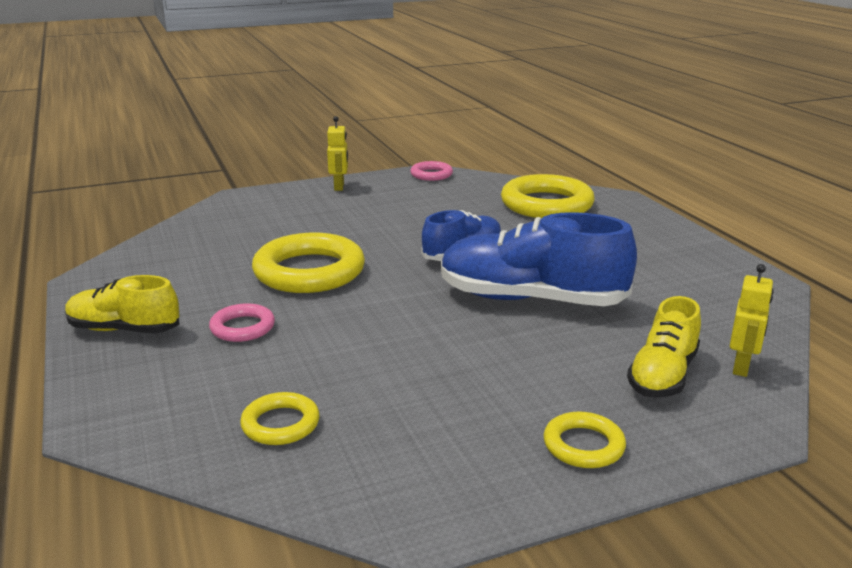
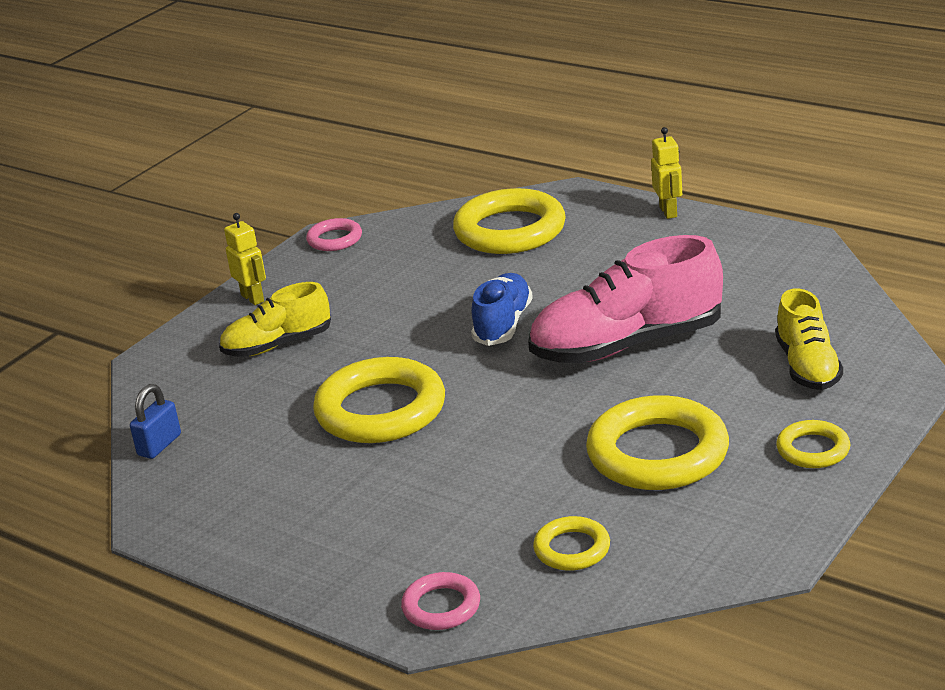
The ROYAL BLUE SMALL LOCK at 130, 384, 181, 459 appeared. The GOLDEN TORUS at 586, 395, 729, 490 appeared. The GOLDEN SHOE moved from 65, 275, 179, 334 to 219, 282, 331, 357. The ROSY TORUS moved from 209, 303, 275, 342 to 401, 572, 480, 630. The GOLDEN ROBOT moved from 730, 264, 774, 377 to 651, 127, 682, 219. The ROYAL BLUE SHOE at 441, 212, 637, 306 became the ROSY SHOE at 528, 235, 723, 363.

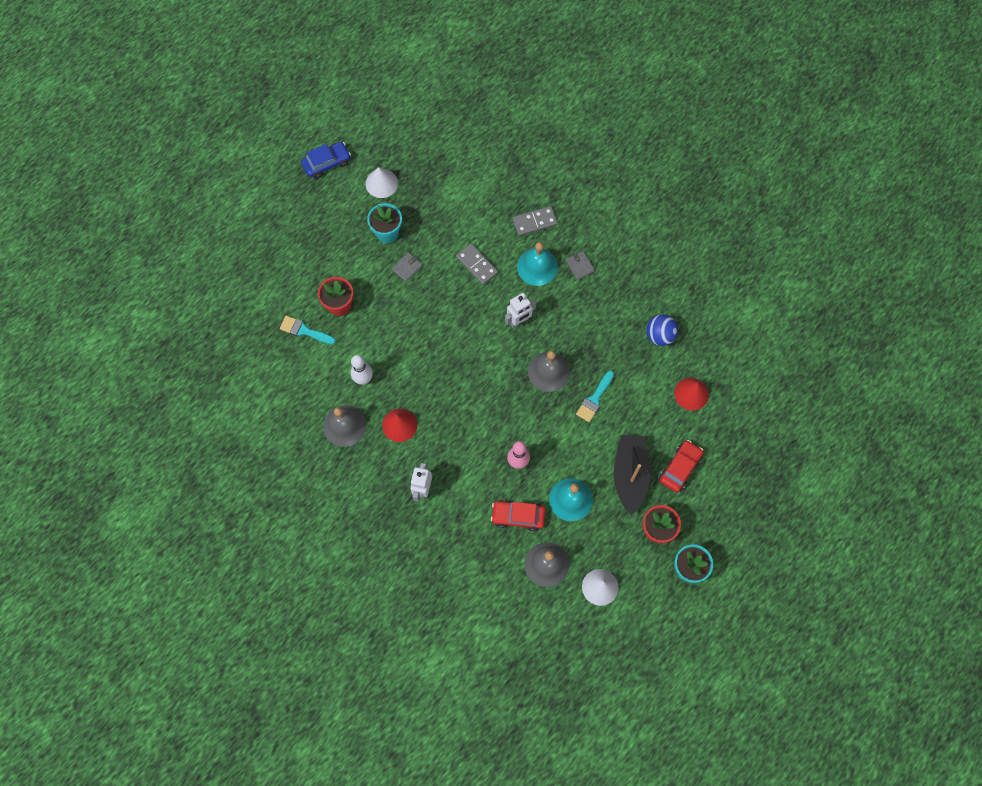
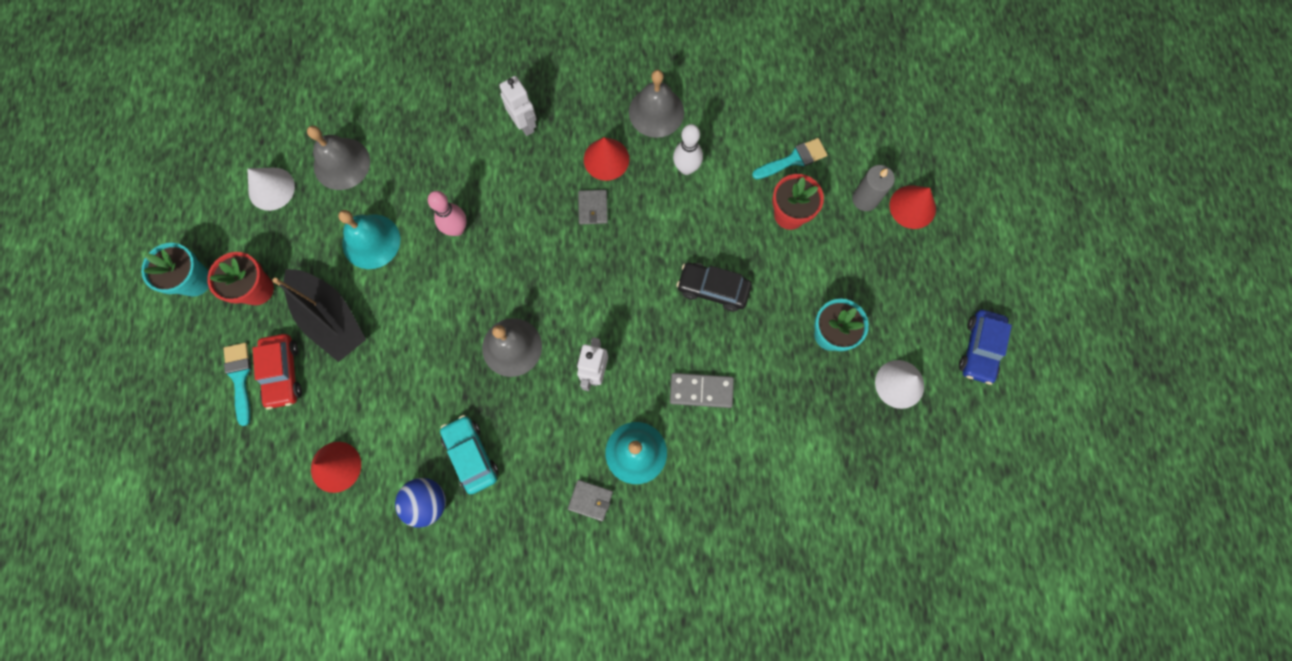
The CRIMSON TOY CAR at 491, 500, 545, 531 disappeared. The GREY DOMINO at 512, 206, 558, 236 disappeared. The TURQUOISE TOY CAR at 440, 415, 498, 494 appeared. The EBONY TOY CAR at 677, 263, 752, 311 appeared. The GREY CANDLE at 852, 165, 895, 211 appeared. The CRIMSON SOLID CONE at 889, 185, 936, 229 appeared. The GREY WALLET moved from 391, 252, 423, 282 to 578, 190, 608, 224. The TURQUOISE PAINT BRUSH moved from 576, 371, 614, 422 to 223, 343, 251, 426.

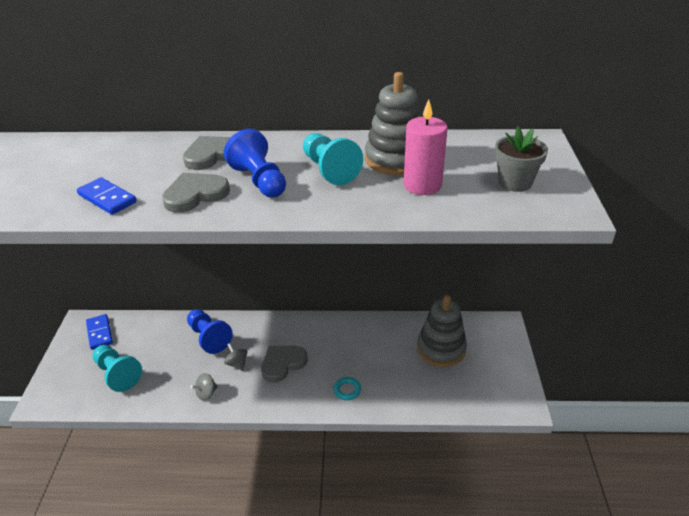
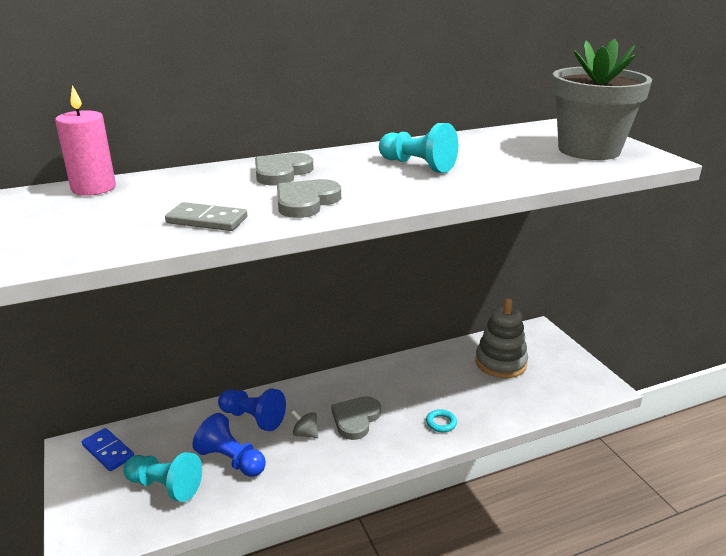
The GREY TOY TOP at 191, 373, 218, 401 disappeared. The GREY RING STACKER at 365, 72, 420, 175 disappeared. The ROYAL BLUE PAWN moved from 224, 129, 286, 197 to 192, 413, 266, 477. The ROSY CANDLE moved from 404, 99, 447, 195 to 55, 85, 116, 196. The ROYAL BLUE DOMINO at 77, 177, 137, 215 became the GREY DOMINO at 165, 202, 247, 231. The GREY POTTED PLANT at 495, 126, 548, 192 changed to 1.91 times the size.

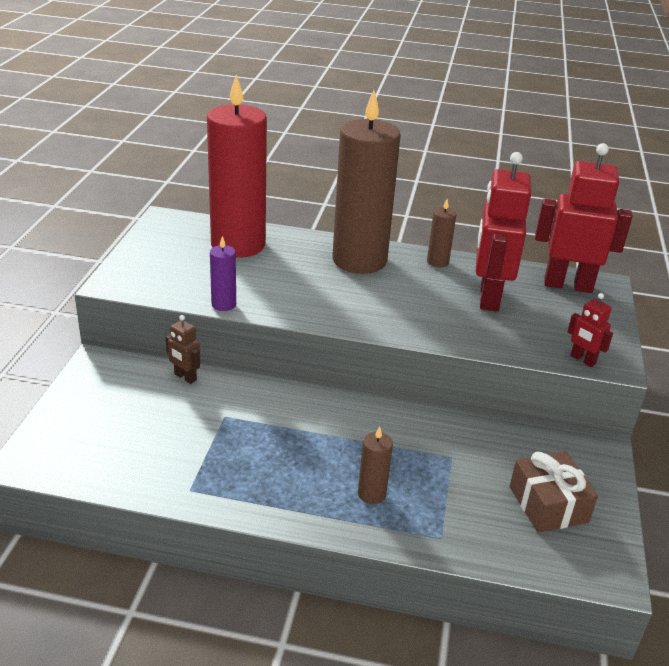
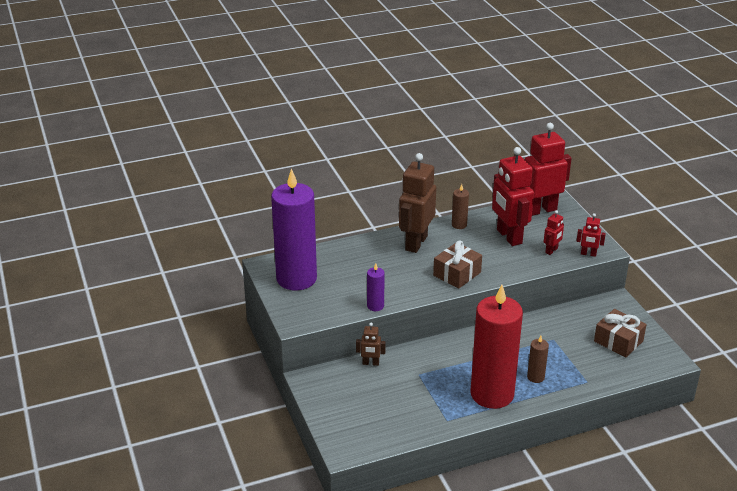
The PURPLE CANDLE at 271, 168, 317, 290 appeared. The DARK BROWN WRAPPED GIFT at 433, 241, 482, 289 appeared. The CRIMSON ROBOT at 544, 210, 564, 255 appeared. The CRIMSON CANDLE moved from 207, 75, 267, 258 to 471, 285, 523, 409. The DARK BROWN CANDLE at 332, 90, 401, 274 was replaced by the DARK BROWN ROBOT at 399, 153, 436, 253.

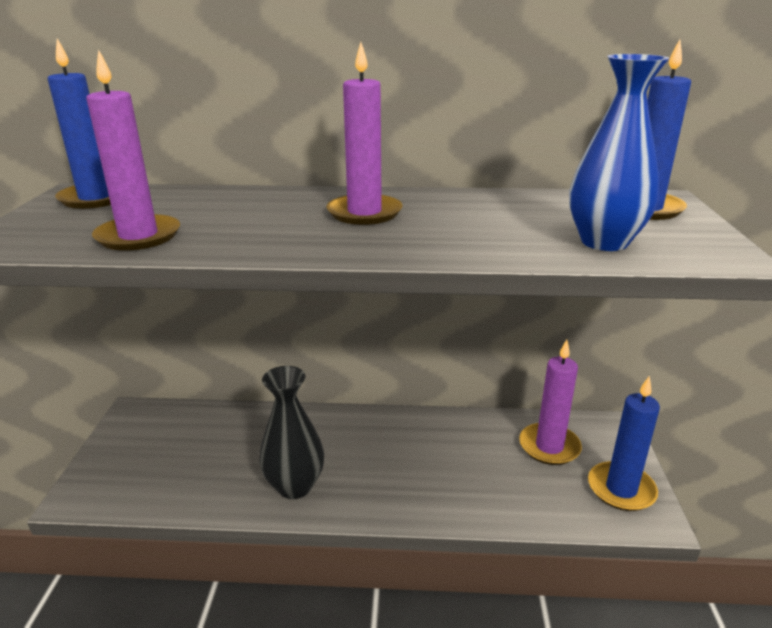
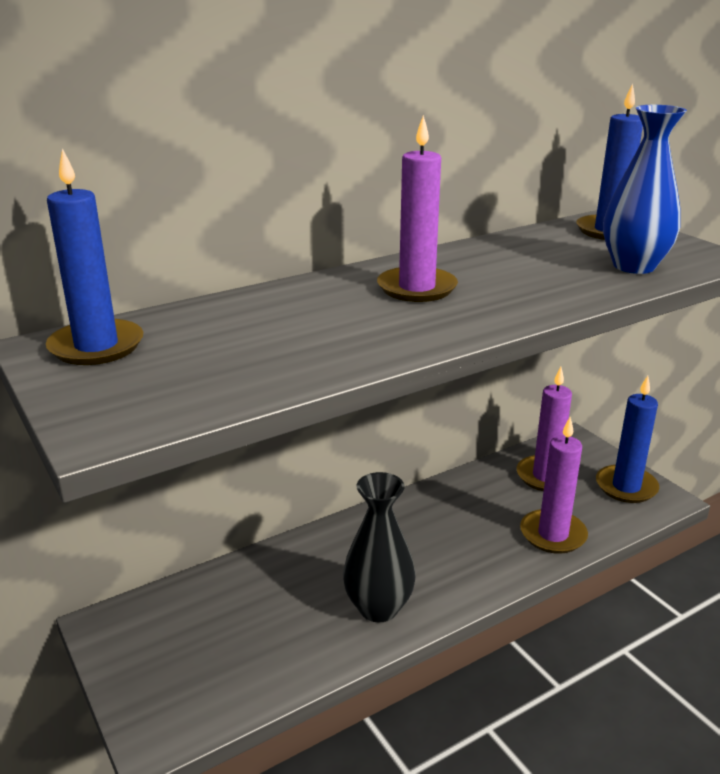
The PURPLE CANDLE moved from 86, 49, 180, 251 to 520, 417, 588, 554.

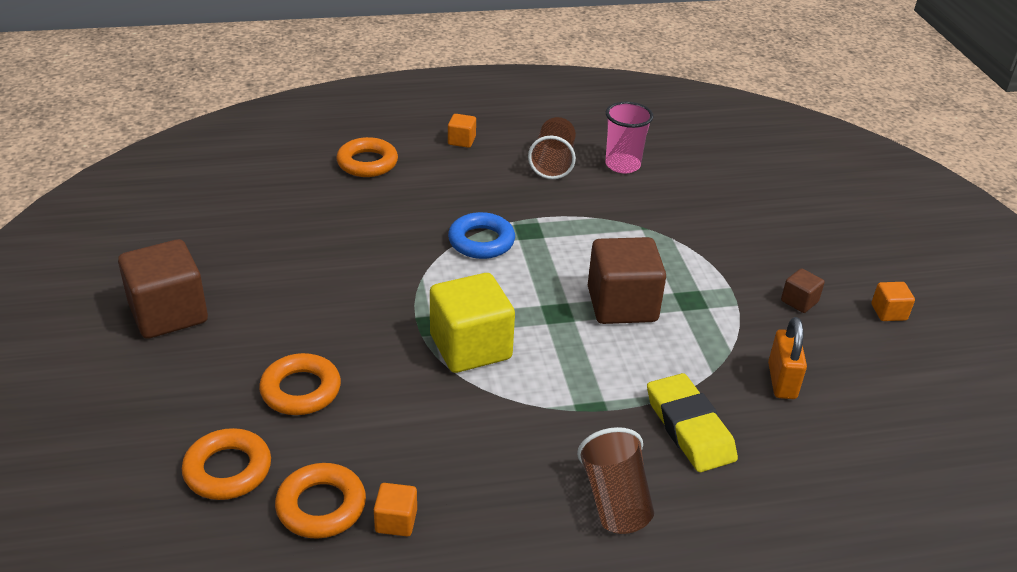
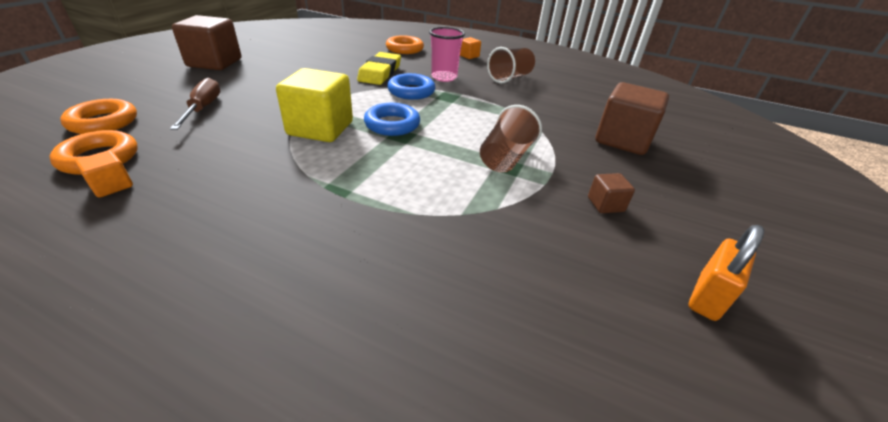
The ORANGE-COLOURED BLOCK at 871, 282, 915, 321 disappeared. The ROYAL BLUE TORUS at 364, 103, 420, 136 appeared. The DARK BROWN BEAKER moved from 577, 427, 654, 534 to 480, 105, 542, 173. The DARK BROWN BLOCK moved from 588, 237, 666, 324 to 595, 82, 669, 155. The ROSY BEAKER moved from 605, 102, 653, 174 to 429, 27, 465, 82. The GOLDEN PENCIL ERASER moved from 647, 373, 738, 472 to 357, 52, 401, 85. The ORANGE-COLOURED SMALL LOCK moved from 768, 317, 807, 399 to 688, 225, 764, 321. The ORANGE-COLOURED TORUS at 259, 353, 341, 415 was replaced by the DARK BROWN SCREWDRIVER at 170, 78, 220, 130.

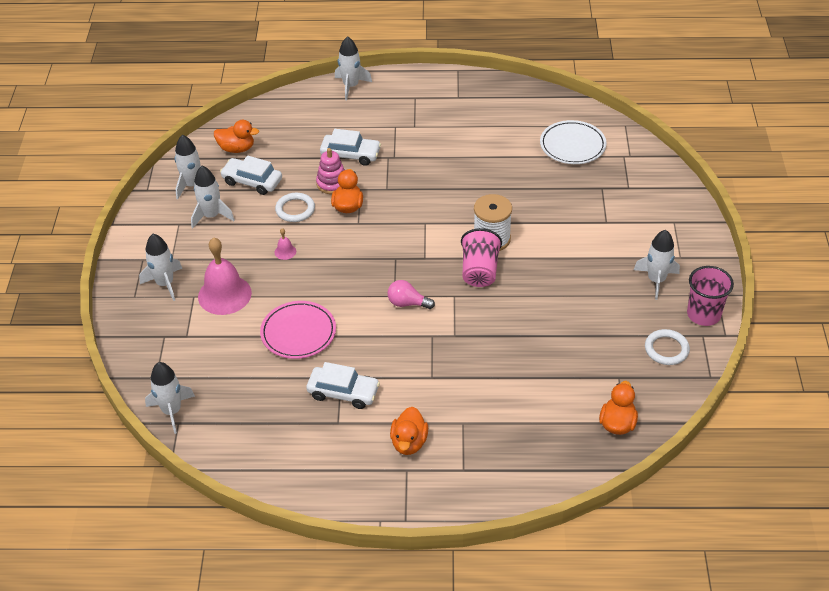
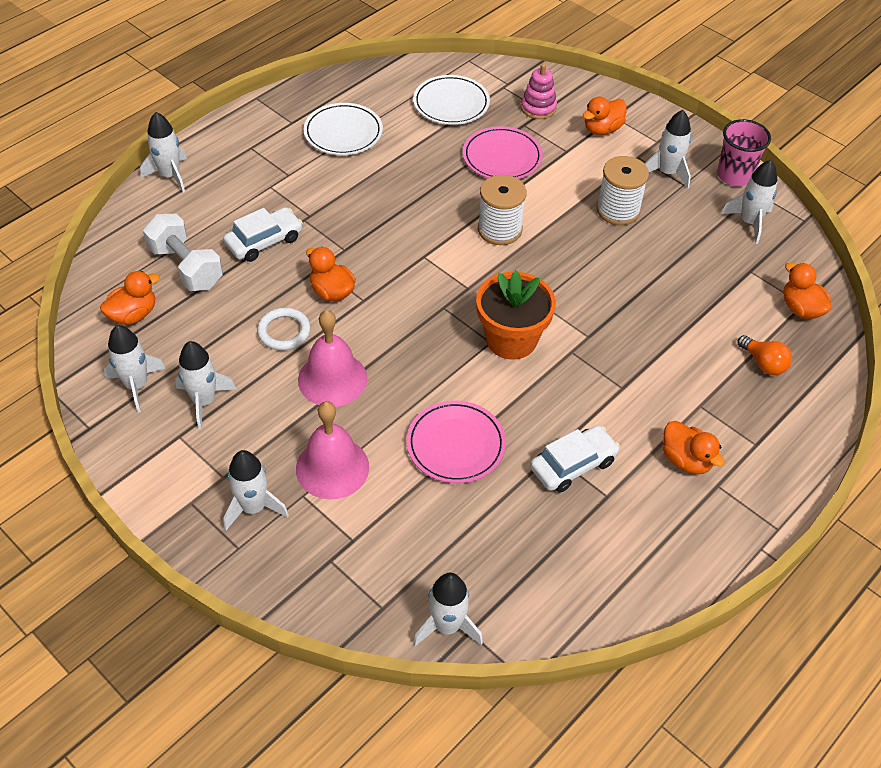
The WHITE TOY CAR at 220, 156, 282, 195 disappeared. The ROSY BEAKER at 461, 228, 502, 287 disappeared. The WHITE FREE WEIGHT at 143, 214, 223, 291 appeared. The WHITE PLATE at 304, 103, 383, 155 appeared. The ROSY PLATE at 463, 126, 543, 179 appeared. The ORANGE-COLOURED TOY DUCK at 583, 96, 627, 135 appeared. The WHITE BOBBIN at 596, 156, 649, 225 appeared. The ORANGE-COLOURED LIGHTBULB at 738, 335, 792, 375 appeared. The ROSY RING STACKER moved from 316, 148, 345, 194 to 521, 64, 557, 119. The ROSY LIGHTBULB at 387, 280, 435, 309 was replaced by the ORANGE-COLOURED POTTED PLANT at 476, 271, 556, 360. The WHITE TORUS at 645, 329, 690, 365 was replaced by the WHITE SPACESHIP at 721, 160, 777, 244. The ROSY HAND BELL at 274, 228, 296, 260 changed to 2.37 times the size.

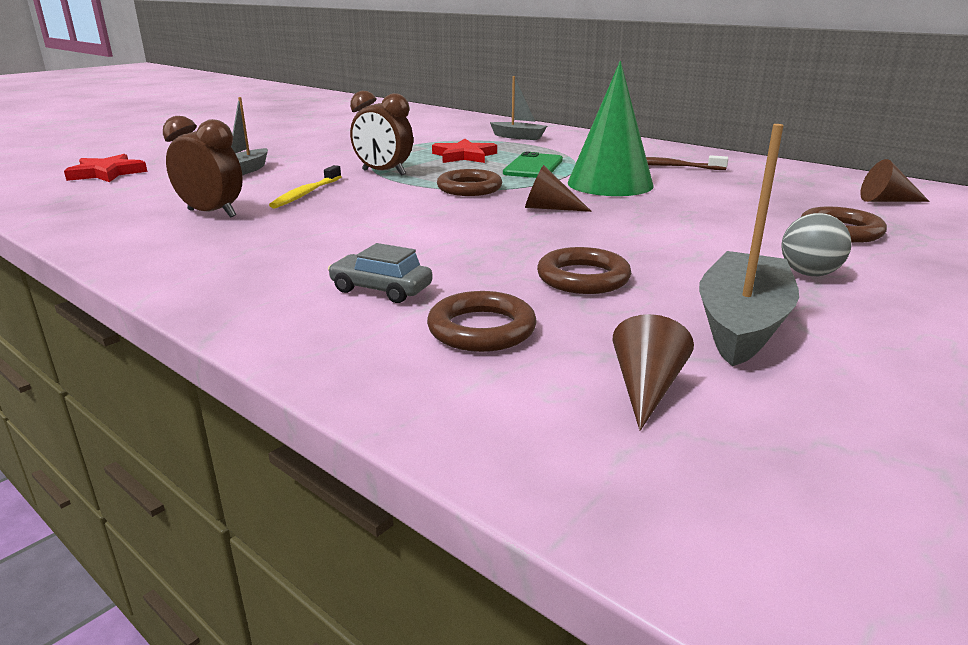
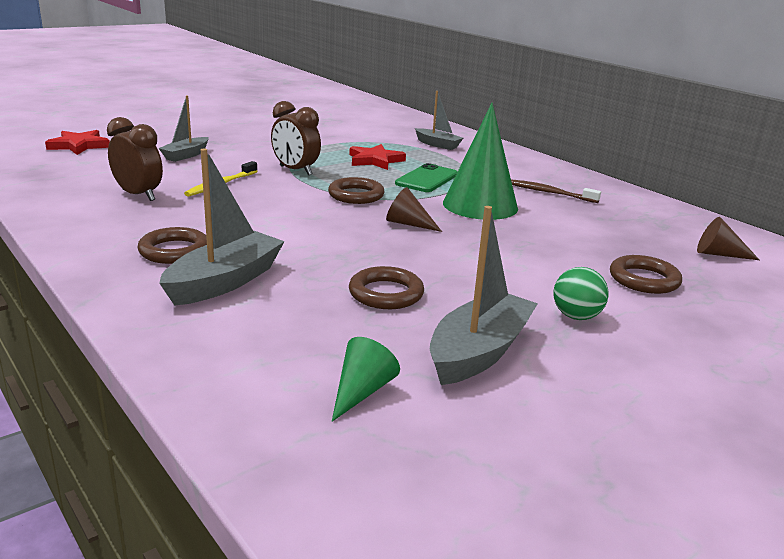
The DARK BROWN TORUS moved from 427, 291, 537, 352 to 138, 227, 207, 264. The GREY TOY CAR at 328, 243, 433, 303 was replaced by the GREY SAILBOAT at 159, 149, 285, 306. The DARK BROWN SOLID CONE at 613, 314, 694, 431 became the GREEN SOLID CONE at 332, 337, 400, 422. The GREY BALL at 781, 213, 852, 276 became the GREEN BALL at 554, 267, 609, 320.

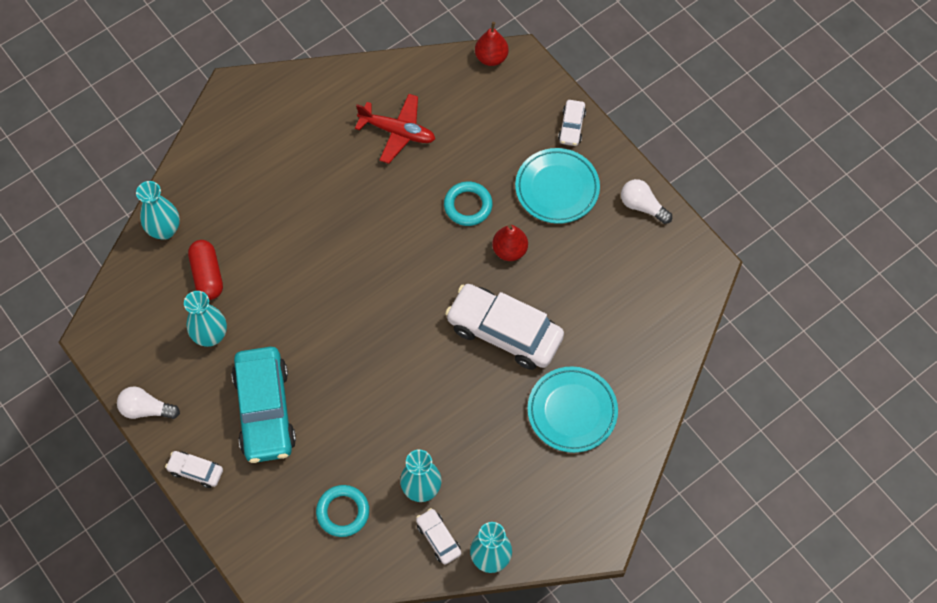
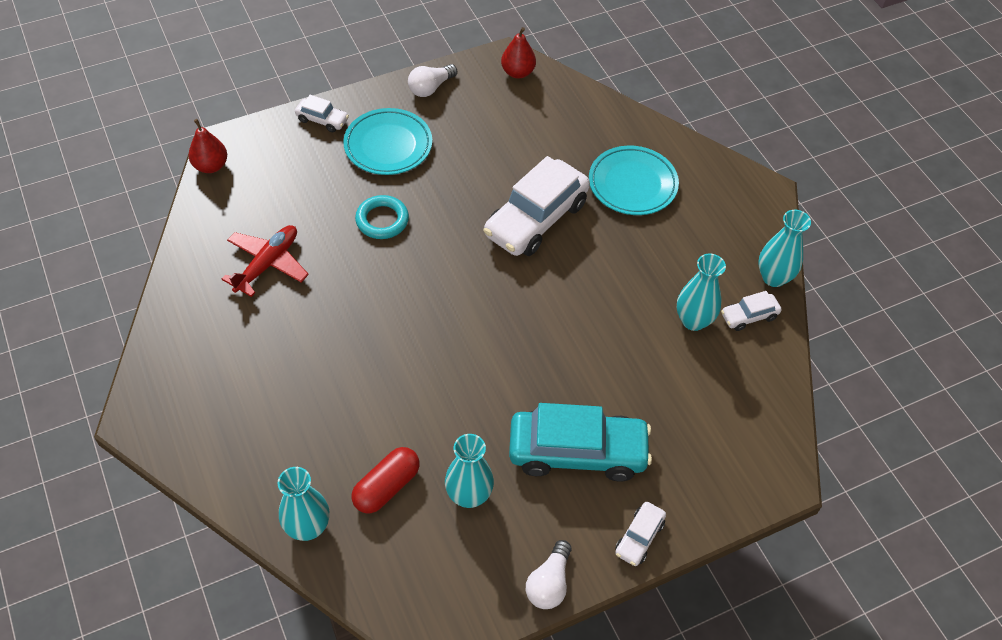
The TURQUOISE TORUS at 316, 485, 369, 537 disappeared. The CRIMSON PEAR FRUIT moved from 492, 224, 528, 261 to 501, 27, 536, 79. The CRIMSON PILL SHAPE at 188, 240, 223, 300 turned 45 degrees counterclockwise.

